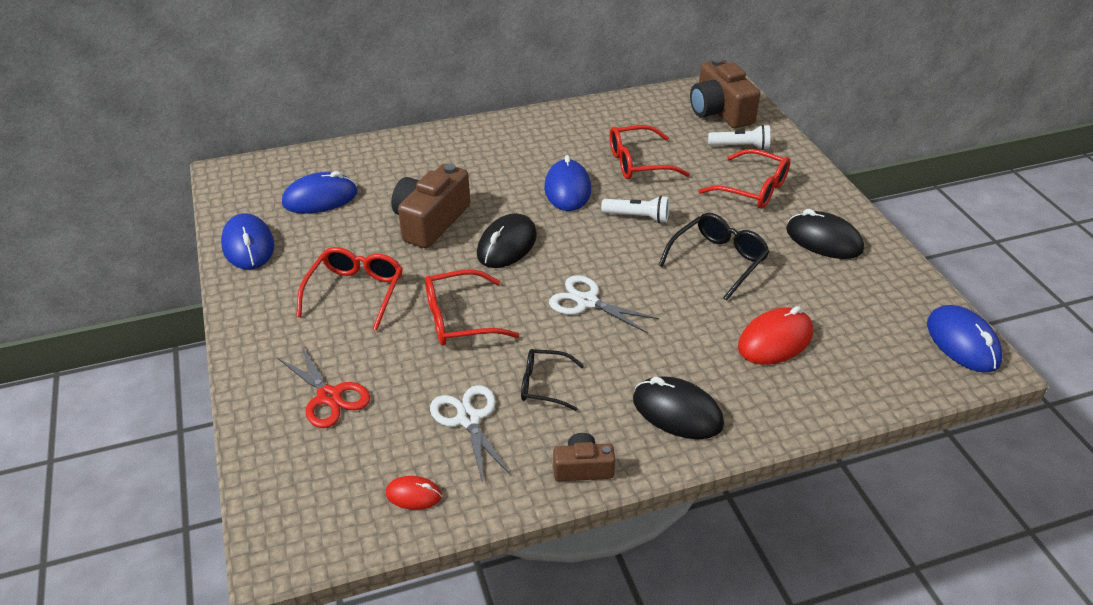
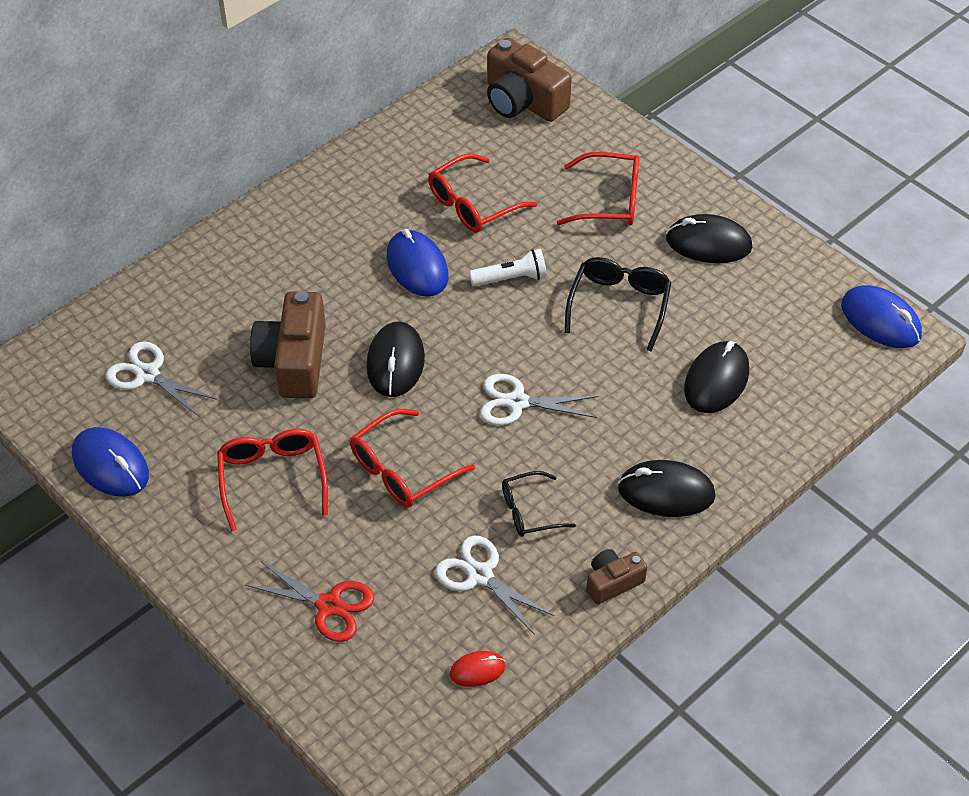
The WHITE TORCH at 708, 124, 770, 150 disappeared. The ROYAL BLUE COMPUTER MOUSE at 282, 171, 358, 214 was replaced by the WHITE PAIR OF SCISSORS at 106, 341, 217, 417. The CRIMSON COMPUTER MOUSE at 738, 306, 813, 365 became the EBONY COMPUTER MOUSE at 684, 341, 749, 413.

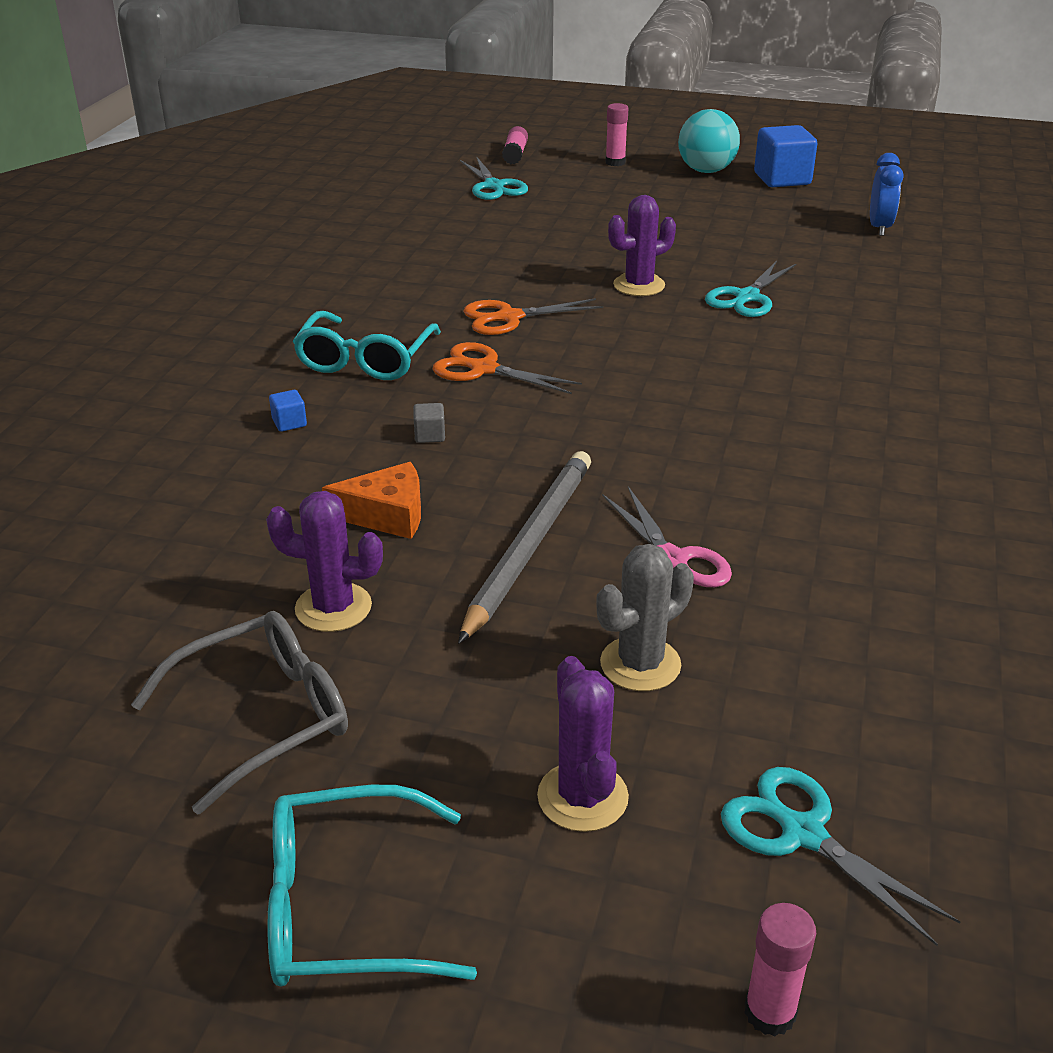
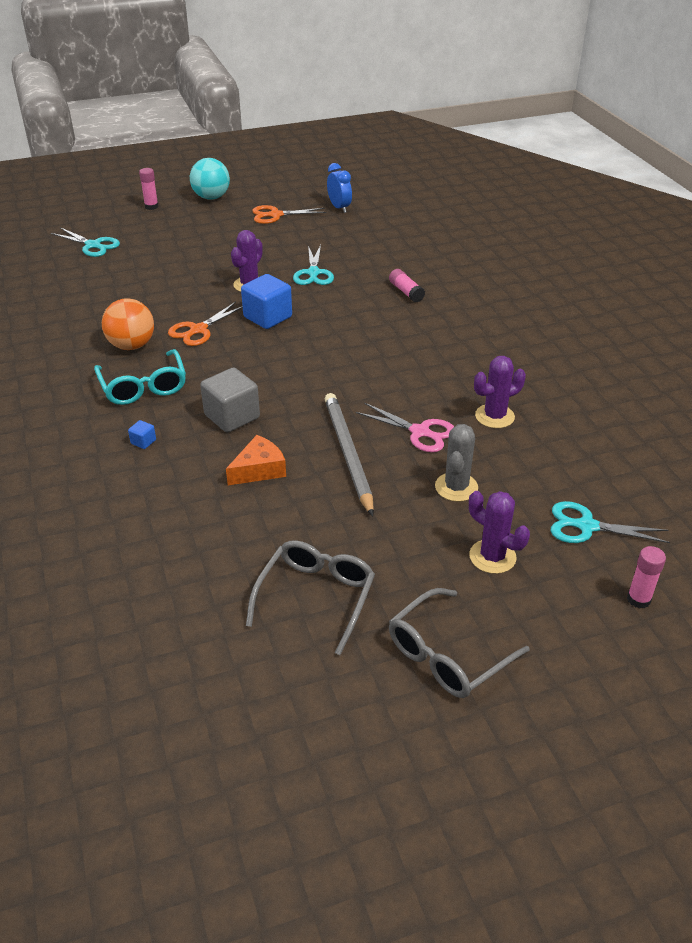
The ORANGE-COLOURED BALL at 102, 298, 154, 350 appeared. The PURPLE PRICKLY PLANT moved from 266, 491, 383, 632 to 474, 356, 526, 428. The ORANGE-COLOURED PAIR OF SCISSORS moved from 433, 342, 582, 394 to 252, 205, 327, 224. The ROSY GLUE STICK moved from 502, 126, 528, 164 to 389, 269, 425, 302. The ROYAL BLUE BLOCK moved from 754, 125, 817, 187 to 241, 274, 292, 329. The TURQUOISE GLASSES at 268, 785, 477, 987 became the GREY GLASSES at 389, 588, 530, 698. The GREY BLOCK at 413, 403, 445, 443 changed to 2.29 times the size.

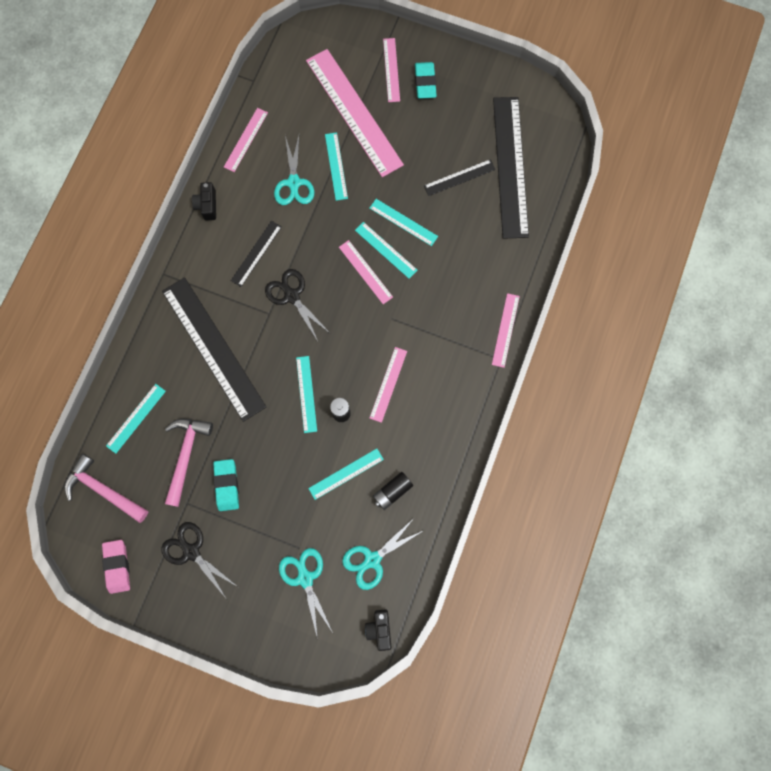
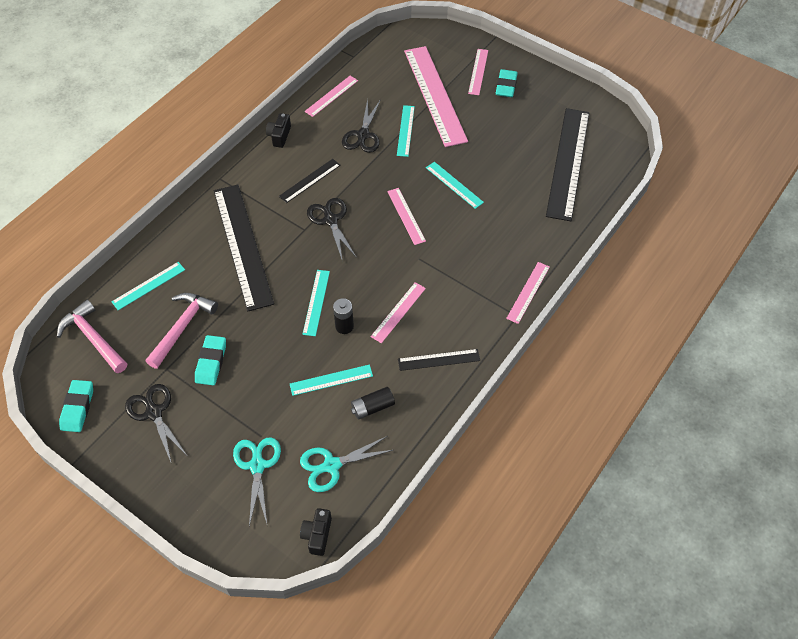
The TURQUOISE STRAIGHTEDGE at 355, 222, 417, 279 disappeared. The EBONY STRAIGHTEDGE moved from 424, 159, 495, 196 to 398, 349, 480, 371. The ROSY PENCIL ERASER at 102, 540, 130, 594 became the TURQUOISE PENCIL ERASER at 59, 380, 93, 432. The TURQUOISE PAIR OF SCISSORS at 274, 136, 314, 205 became the EBONY PAIR OF SCISSORS at 342, 99, 381, 153.

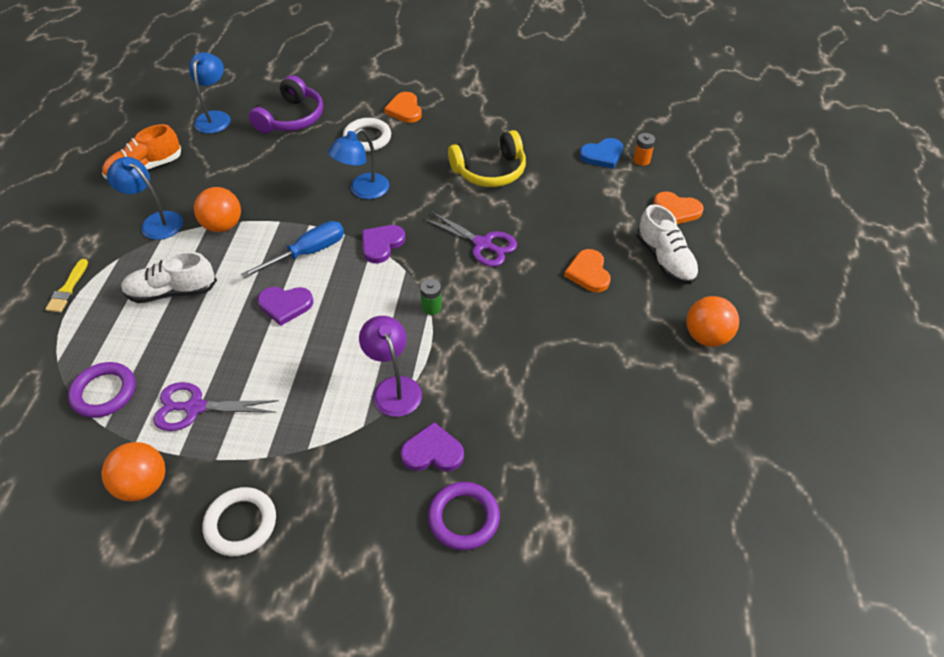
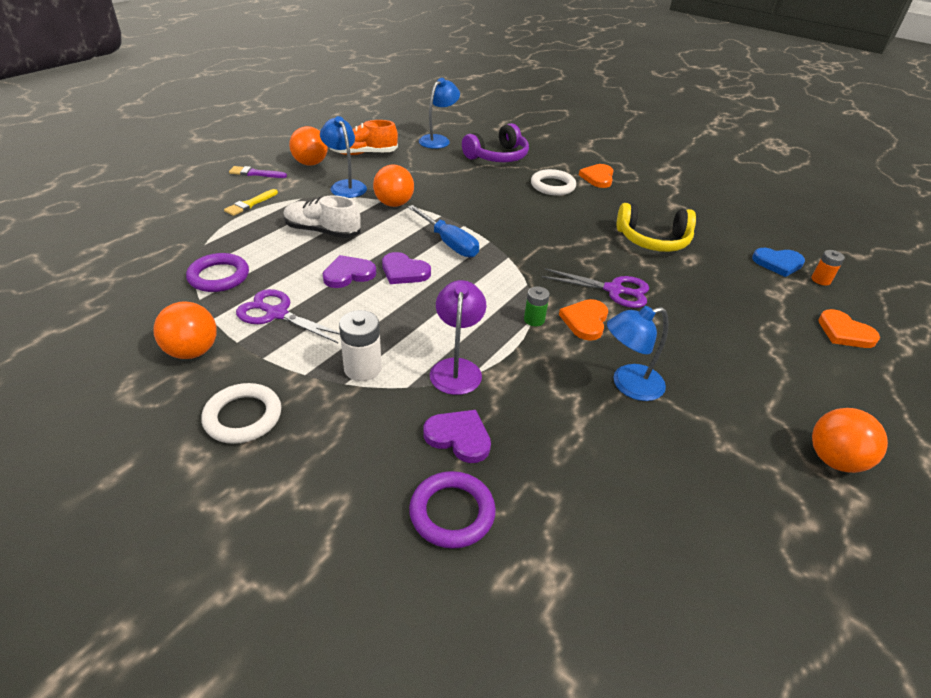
The WHITE SHOE at 637, 204, 699, 284 disappeared. The PURPLE PAINT BRUSH at 229, 166, 287, 178 appeared. The ORANGE-COLOURED BALL at 289, 126, 328, 166 appeared. The WHITE AA BATTERY at 339, 310, 382, 381 appeared. The ROYAL BLUE READING LAMP moved from 328, 128, 389, 199 to 607, 306, 669, 401. The PURPLE HEART moved from 362, 225, 405, 263 to 323, 255, 376, 288. The ORANGE-COLOURED HEART moved from 564, 249, 611, 292 to 559, 299, 608, 341. The ROYAL BLUE SCREWDRIVER at 241, 221, 344, 279 turned 60 degrees clockwise. The PURPLE PAIR OF SCISSORS at 423, 211, 517, 267 turned 45 degrees counterclockwise.

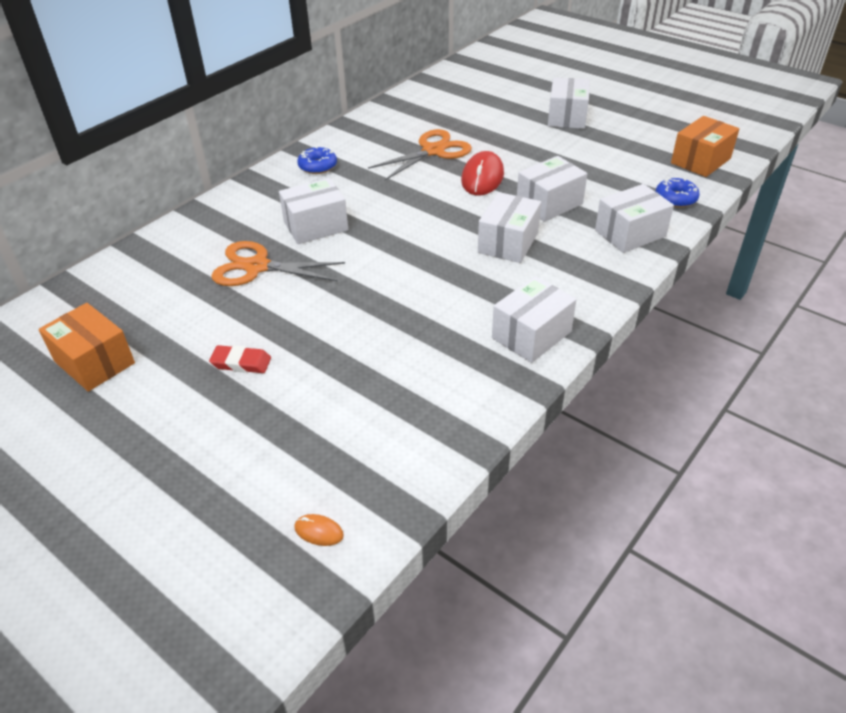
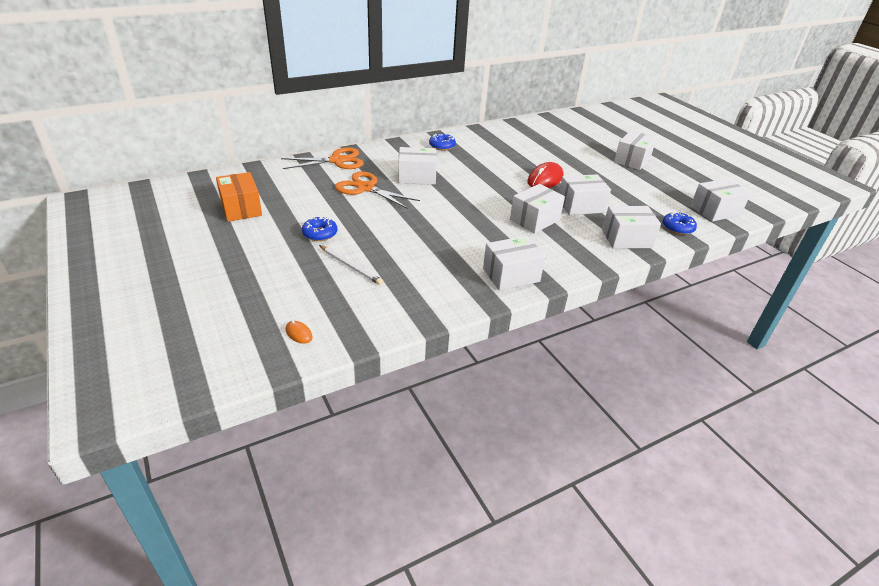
The WHITE WOODEN PENCIL at 319, 245, 383, 285 appeared. The ORANGE-COLOURED PAIR OF SCISSORS moved from 368, 129, 472, 180 to 281, 148, 364, 169. The CRIMSON PENCIL ERASER at 209, 345, 271, 373 was replaced by the ROYAL BLUE DOUGHNUT at 302, 217, 337, 241. The ORANGE-COLOURED PACKAGE at 671, 116, 739, 177 became the WHITE PACKAGE at 691, 178, 751, 222.

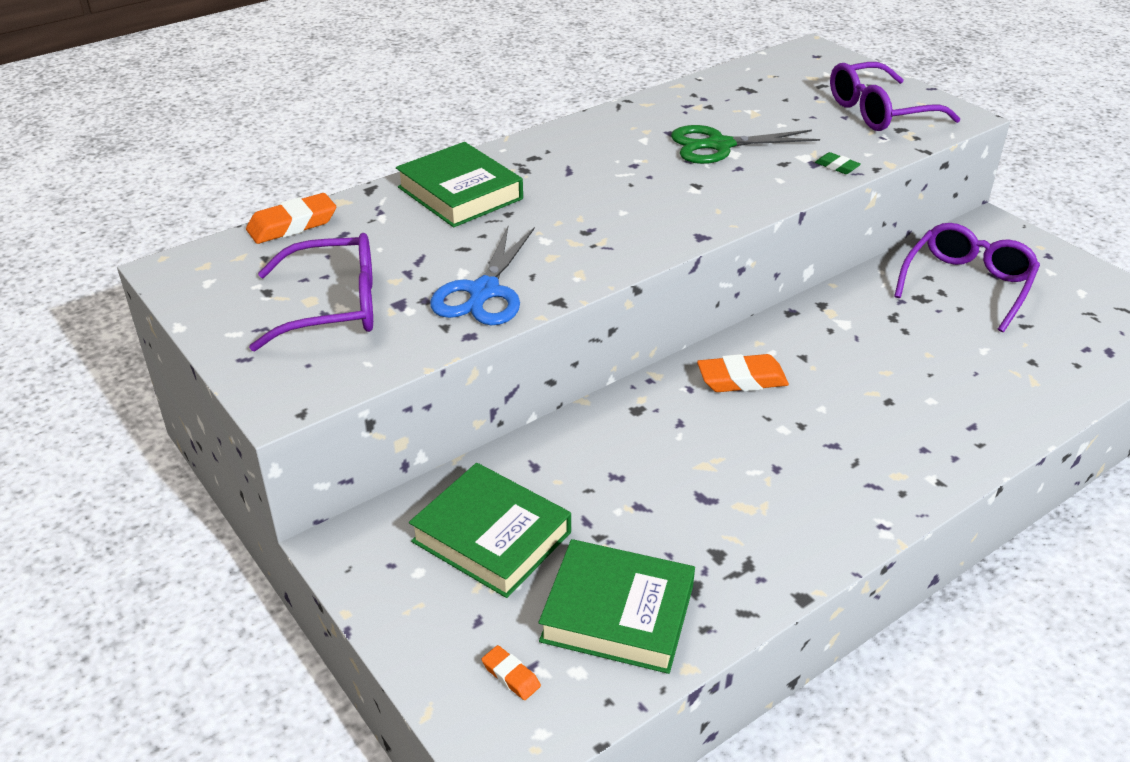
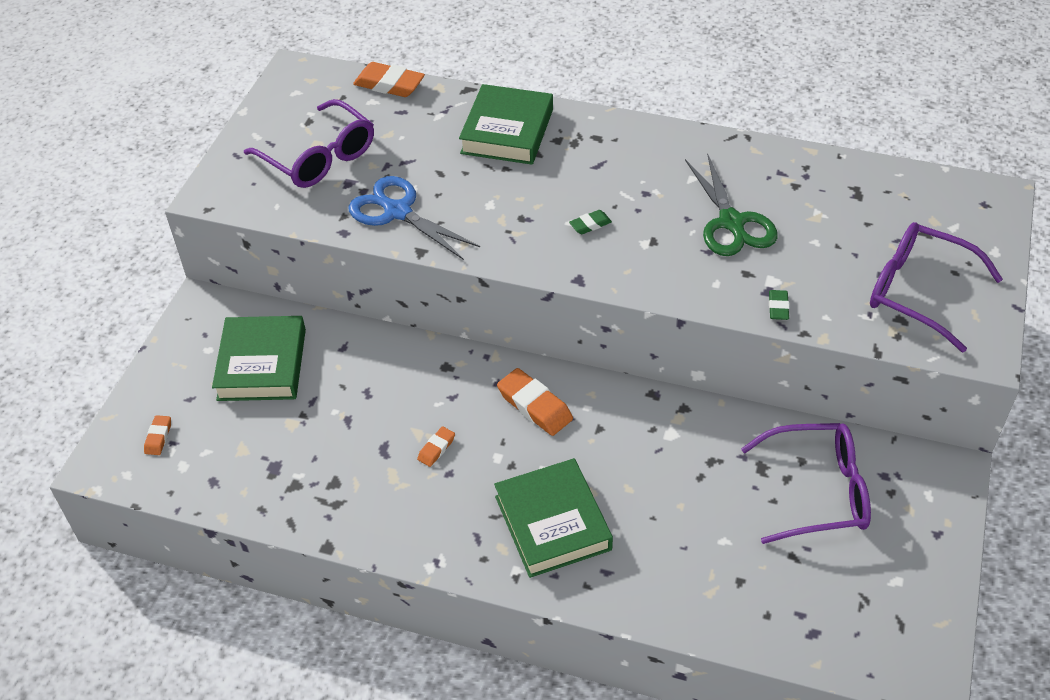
The ORANGE-COLOURED PENCIL ERASER at 417, 426, 455, 467 appeared. The GREEN PENCIL ERASER at 569, 210, 612, 234 appeared. The GREEN HARDBACK moved from 539, 539, 695, 674 to 494, 458, 613, 578. The ROYAL BLUE PAIR OF SCISSORS at 430, 226, 535, 325 turned 60 degrees clockwise. The GREEN PAIR OF SCISSORS at 671, 125, 820, 164 turned 150 degrees counterclockwise.

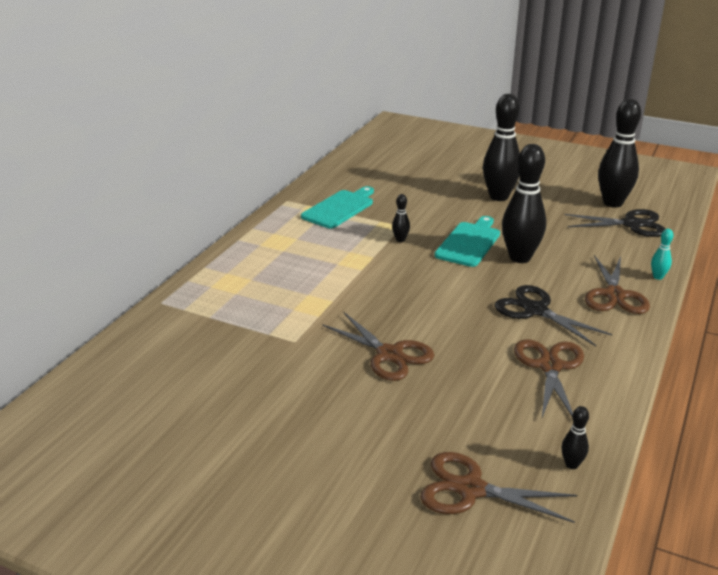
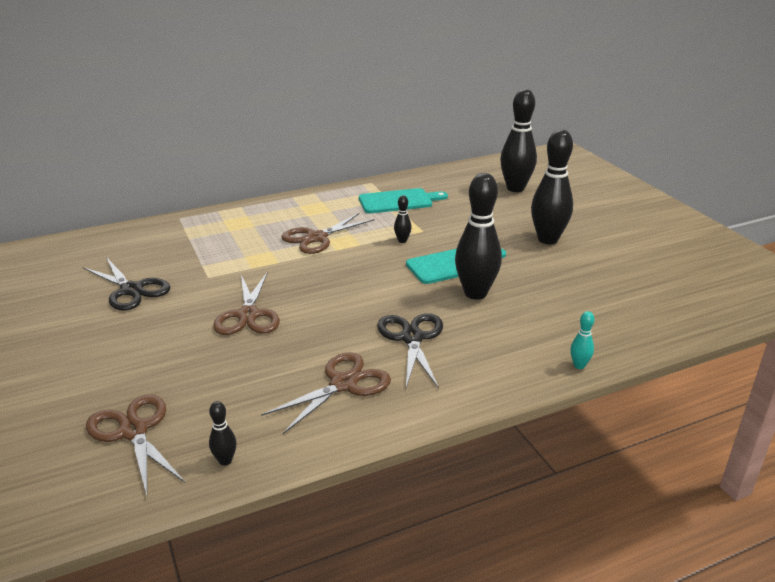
The EBONY PAIR OF SCISSORS moved from 564, 209, 665, 237 to 83, 257, 171, 311. The DARK BROWN PAIR OF SCISSORS moved from 585, 255, 650, 314 to 281, 213, 375, 254. The EBONY TENPIN moved from 598, 99, 641, 208 to 500, 89, 537, 192.

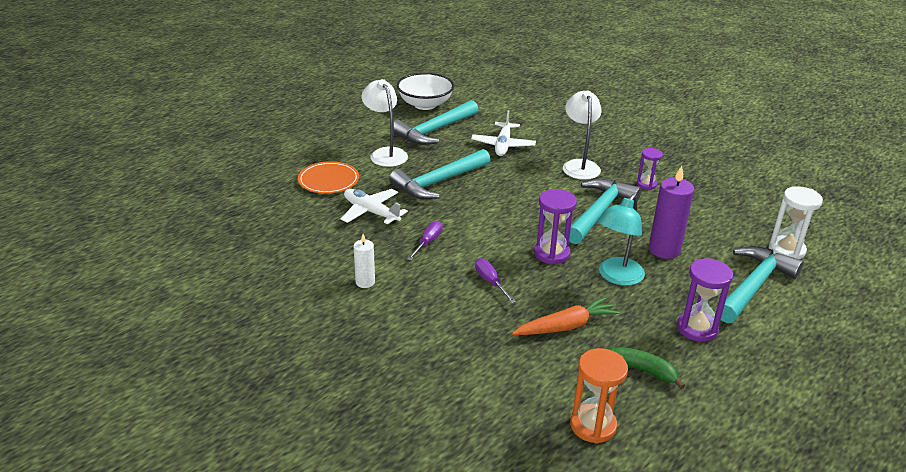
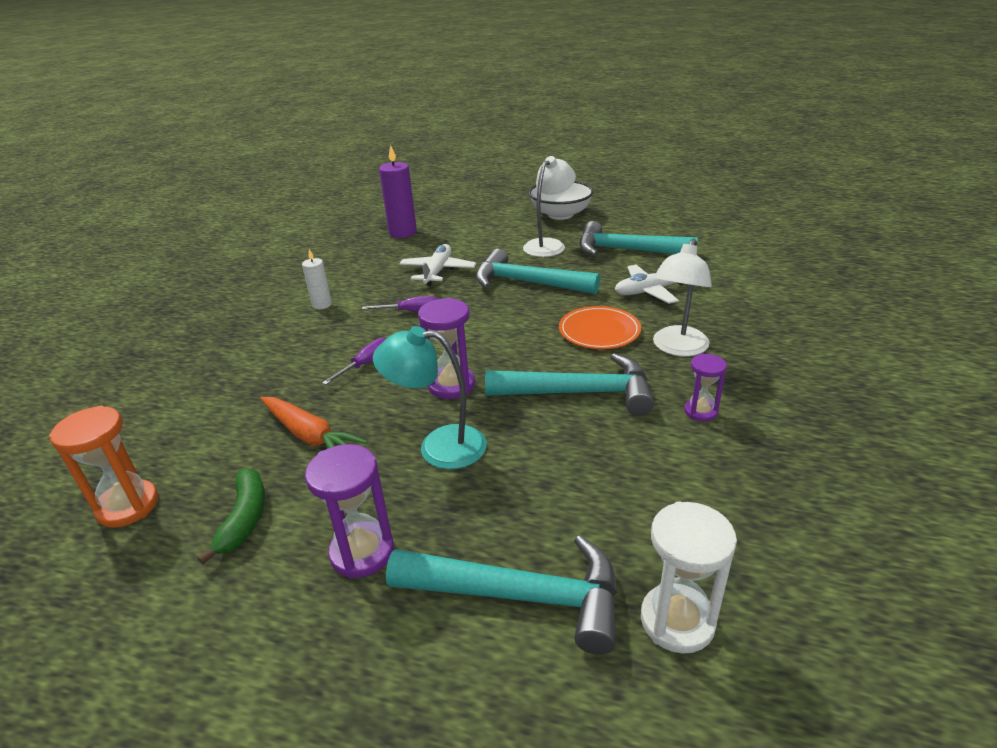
The ORANGE-COLOURED PLATE moved from 298, 161, 359, 194 to 559, 306, 641, 349. The WHITE BOWL moved from 397, 73, 454, 110 to 528, 181, 594, 220. The PURPLE CANDLE moved from 649, 166, 694, 259 to 379, 145, 417, 238. The WHITE READING LAMP at 563, 91, 602, 180 turned 150 degrees clockwise.

